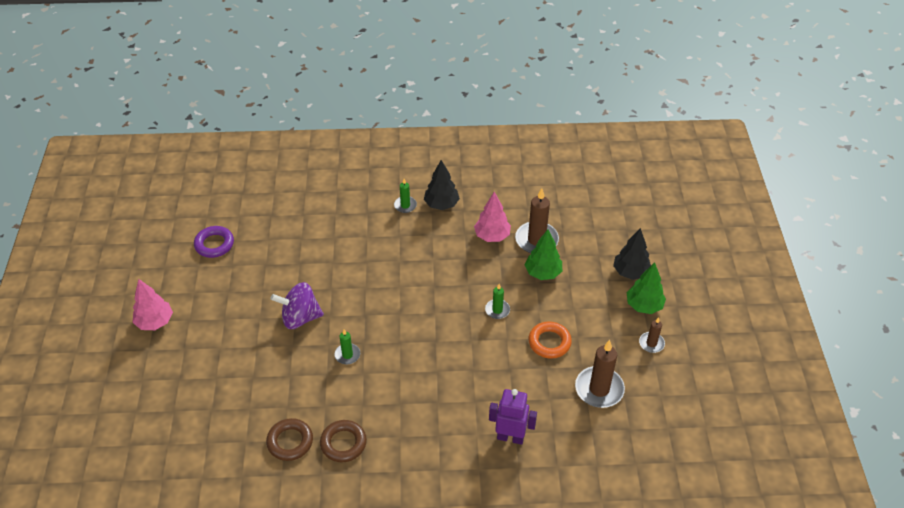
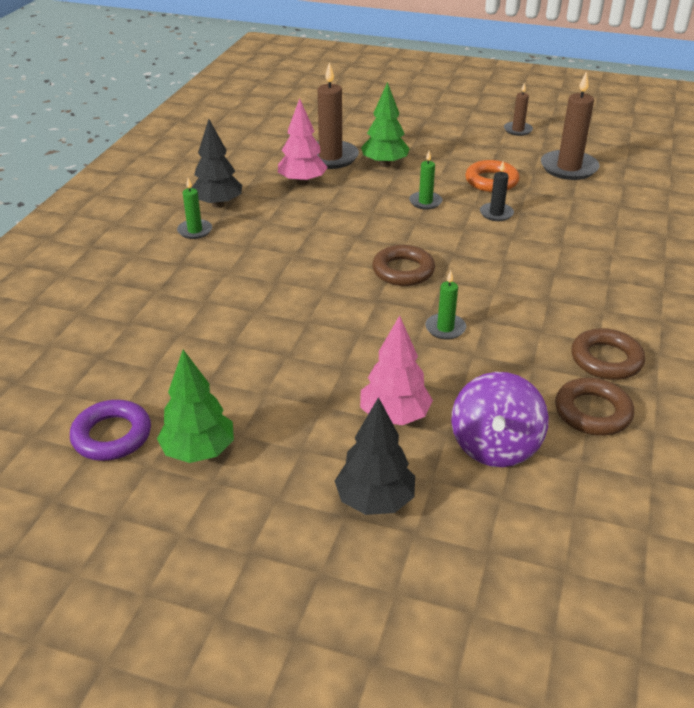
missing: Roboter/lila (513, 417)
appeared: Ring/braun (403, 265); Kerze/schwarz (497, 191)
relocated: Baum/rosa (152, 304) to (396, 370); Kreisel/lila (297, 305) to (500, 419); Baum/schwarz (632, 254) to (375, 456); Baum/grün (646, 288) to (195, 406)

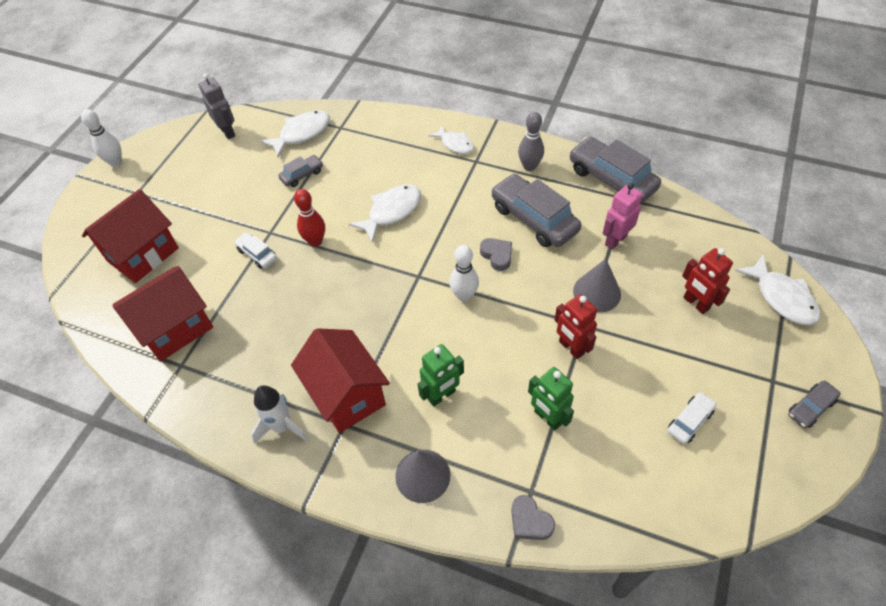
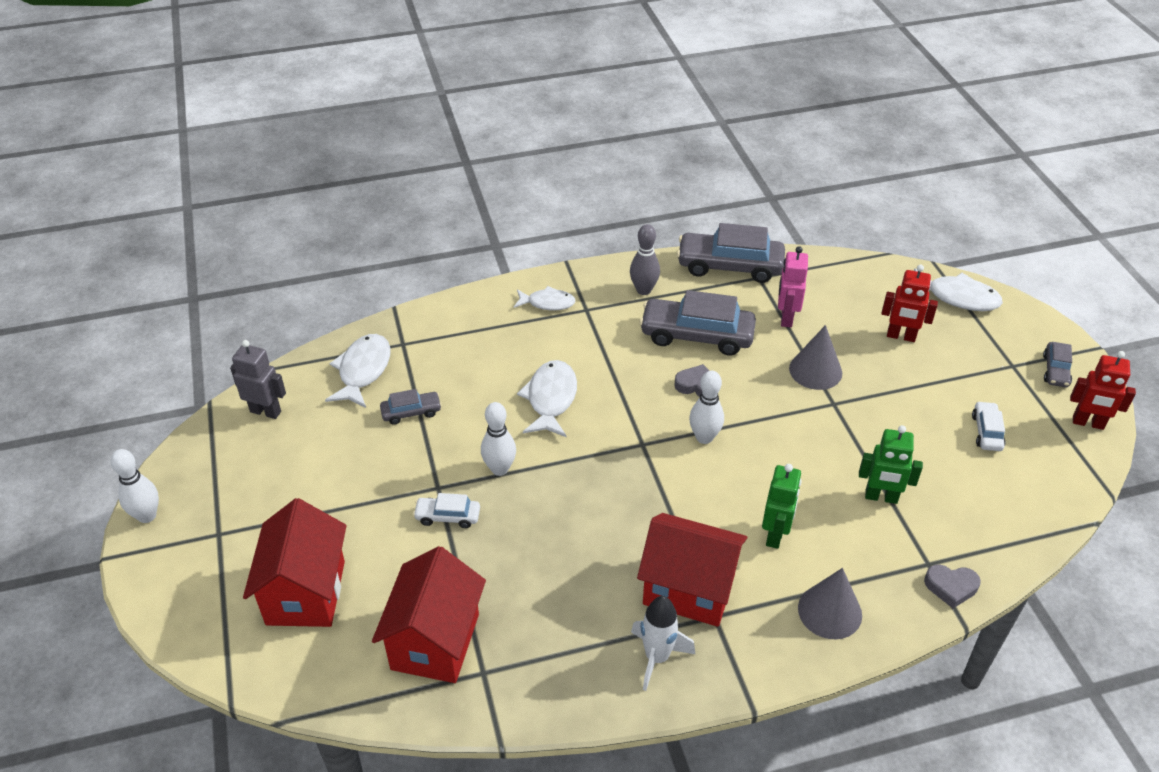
relocated: Roboter/rot (575, 326) to (1103, 390)
colour: Bowlingkegel/rot (309, 218) to Bowlingkegel/weiß (498, 439)
spun: Auto/grau (300, 171) = (411, 407) 60 degrees clockwise

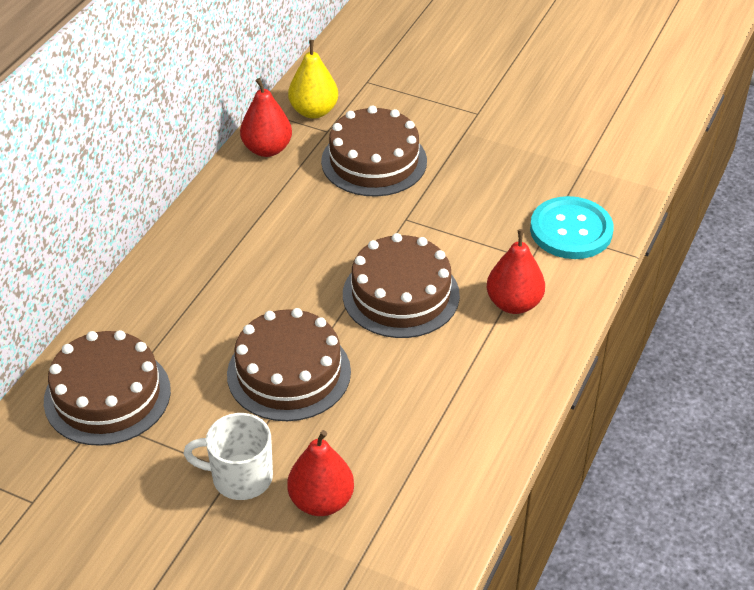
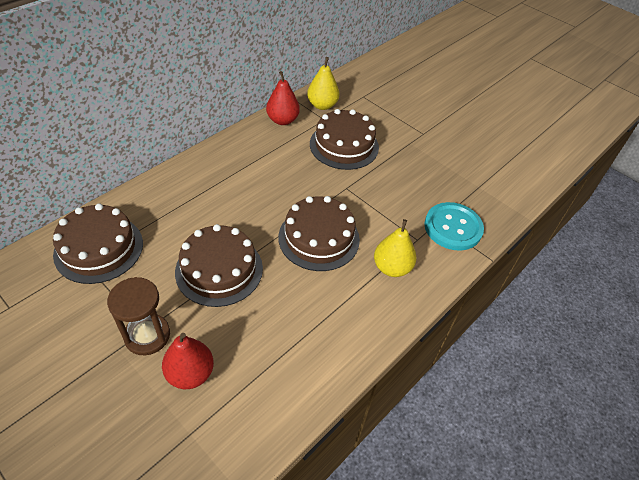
exchanged: Tasse/weiß (228, 456) to Sanduhr/braun (138, 316)
colour: Birne/rot (516, 271) to Birne/gelb (395, 248)

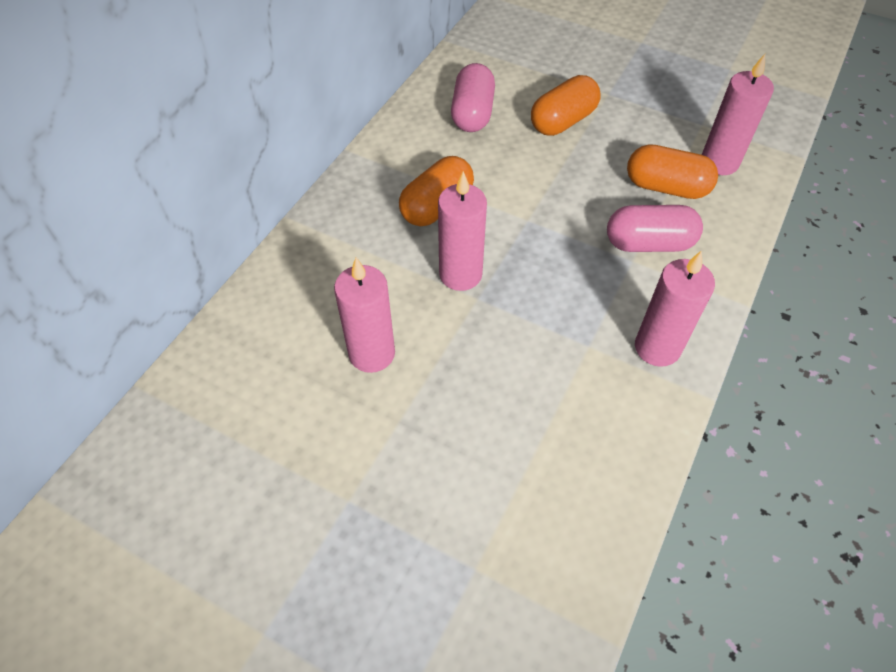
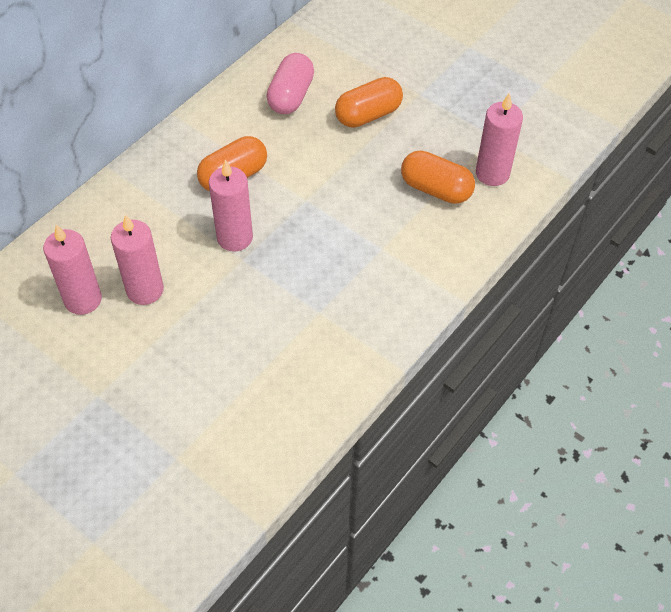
missing: Kapsel/rosa (655, 228)
relocated: Kerze/rosa (675, 308) to (72, 270)

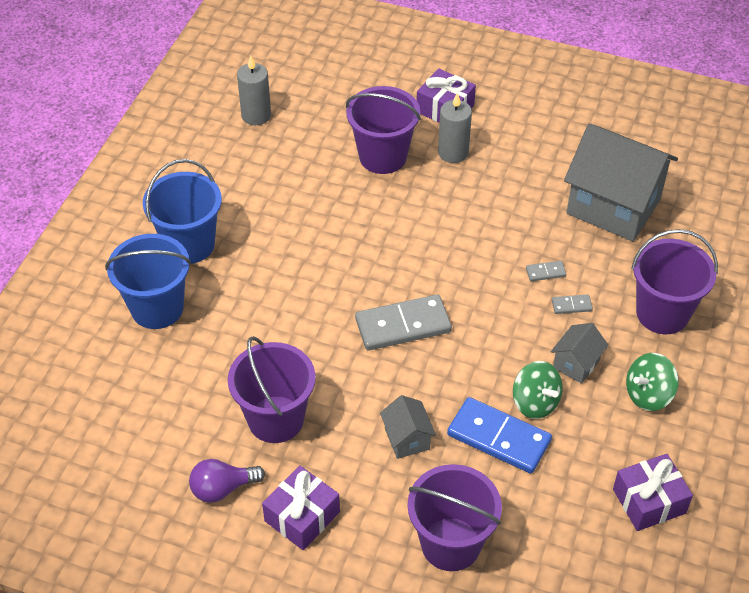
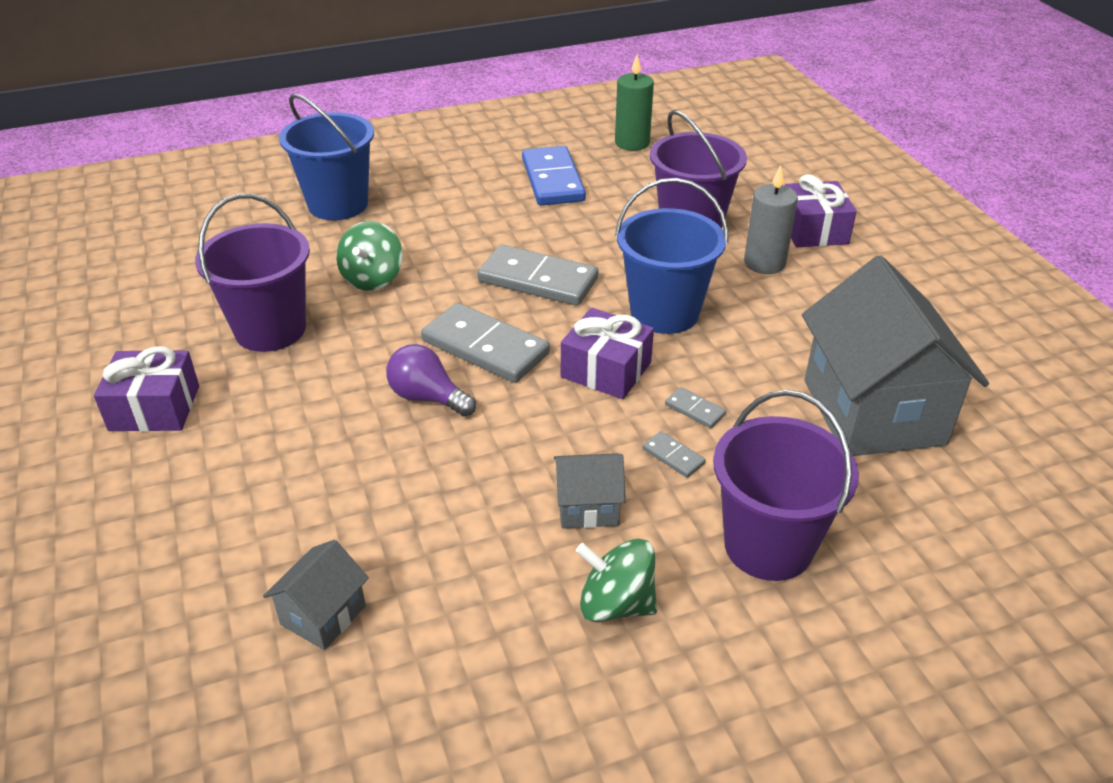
missing: Eimer/lila (455, 517)
appeared: Dominostein/grau (538, 275)
relocated: Eimer/blau (182, 211) to (671, 256); Glühbirne/lila (227, 481) to (431, 380); Haus/grau (408, 427) to (316, 595); Dominostein/blau (499, 435) to (554, 175); Kreisel/grün (538, 390) to (369, 256); Geschenk/lila (653, 492) to (607, 353)
colour: Kerze/grau (254, 90) to Kerze/grün (634, 103)

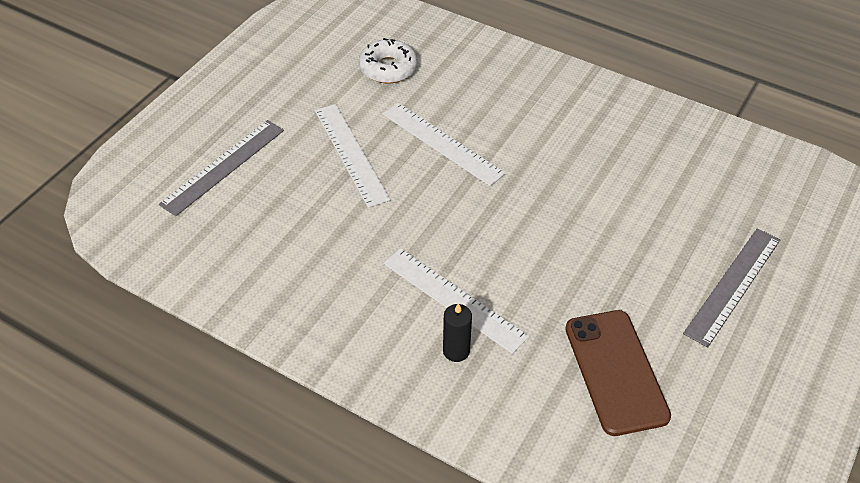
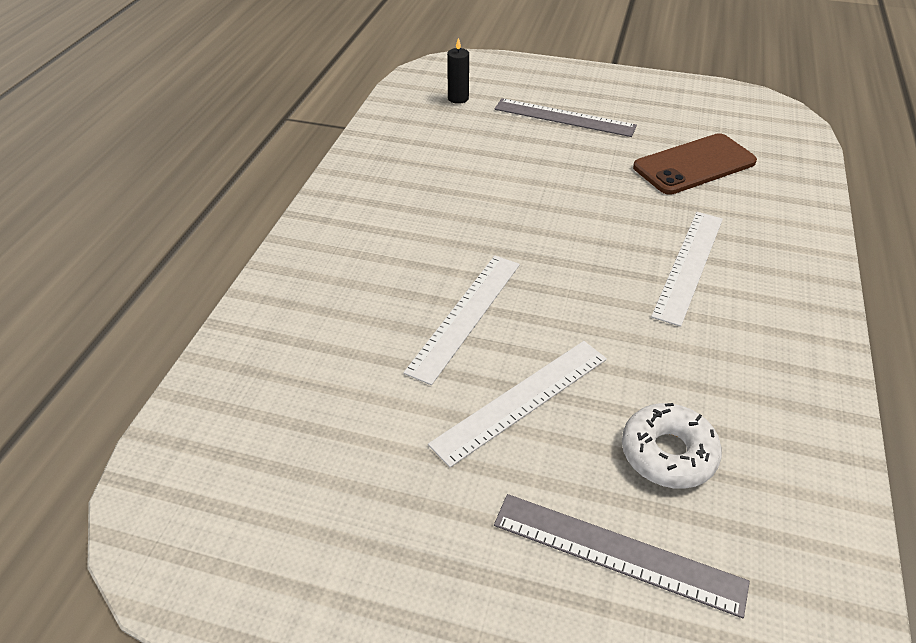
relocated: Donut/weiß (388, 61) to (672, 446); Kerze/schwarz (457, 332) to (458, 71)

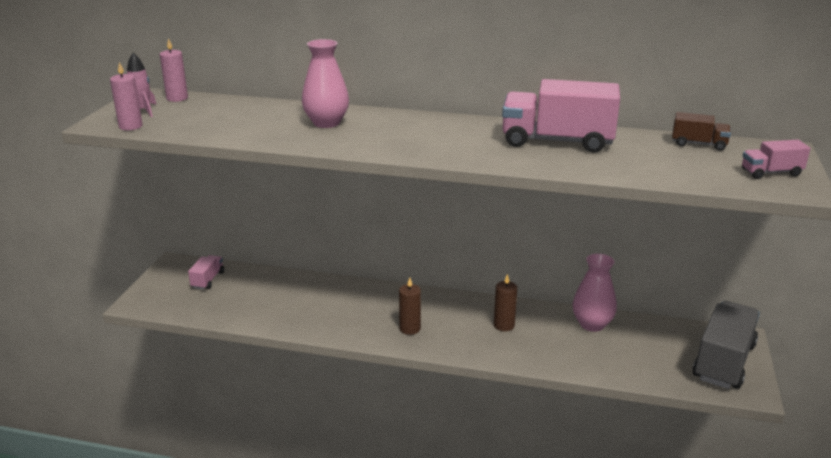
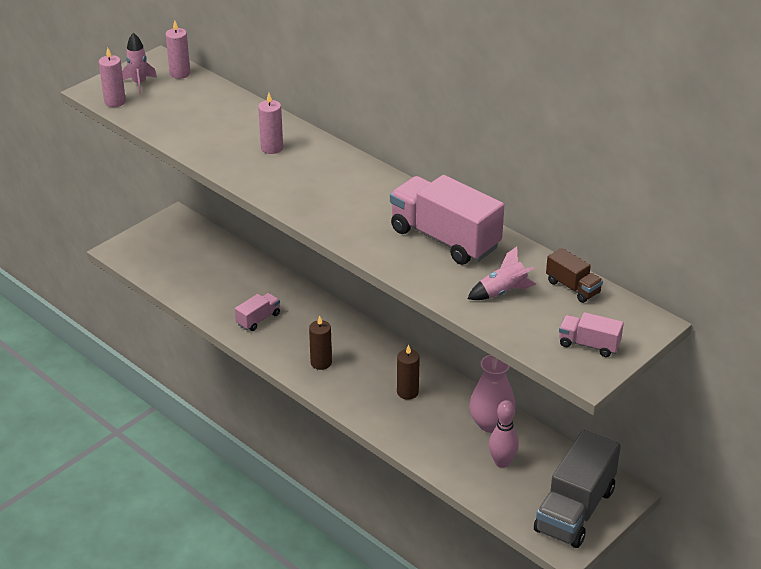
appeared: Rakete/rosa (501, 273); Bowlingkegel/rosa (504, 434)
relocated: Lastwagen/rosa (206, 272) to (257, 312)
exchanged: Vase/rosa (325, 83) to Kerze/rosa (270, 123)
spun: Lastwagen/grau (726, 345) = (577, 489) 150 degrees clockwise

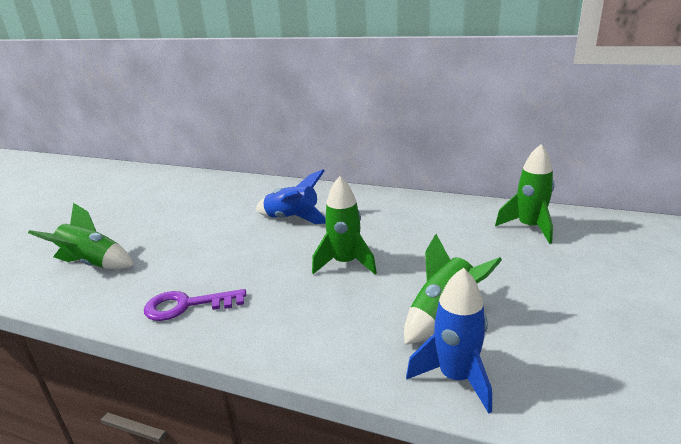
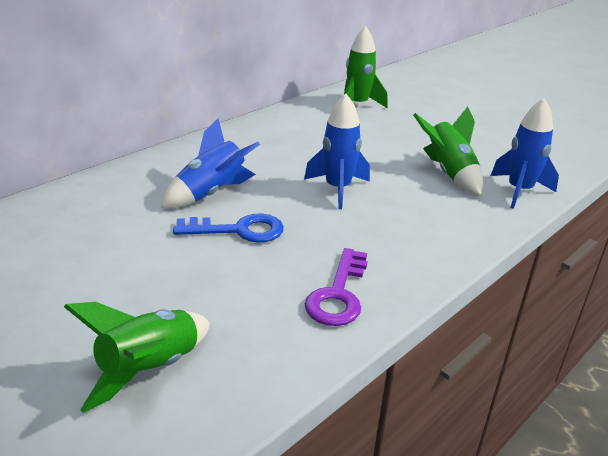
appeared: Schlüssel/blau (228, 227)
colour: Rakete/grün (344, 225) to Rakete/blau (337, 151)

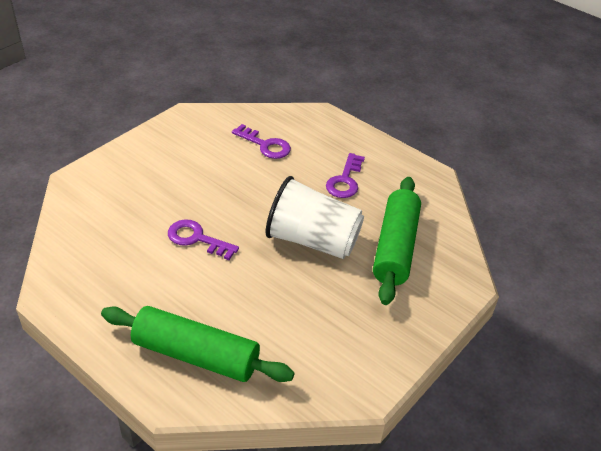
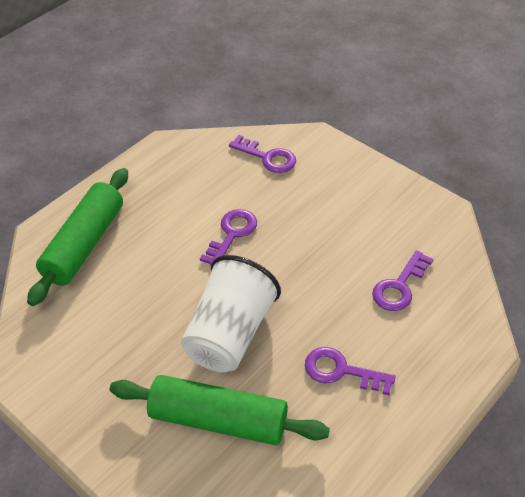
appeared: Schlüssel/lila (262, 154)

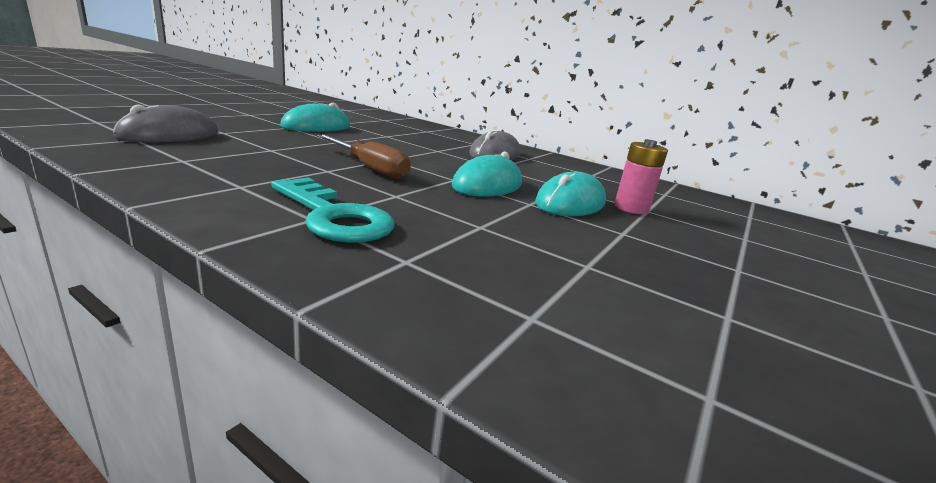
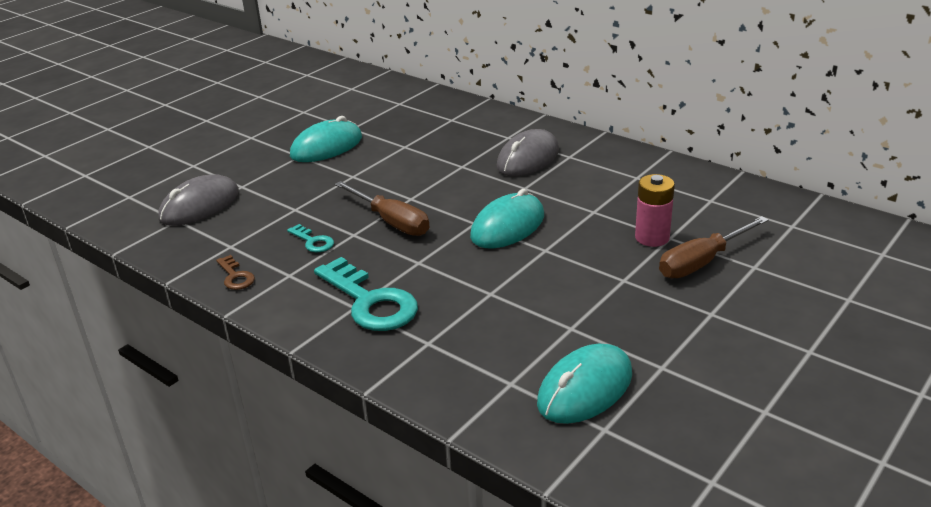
appeared: Schlüssel/braun (235, 272); Schlüssel/türkis (310, 238); Schraubenzieher/braun (714, 247)
relocated: Computermaus/türkis (570, 193) to (584, 384)

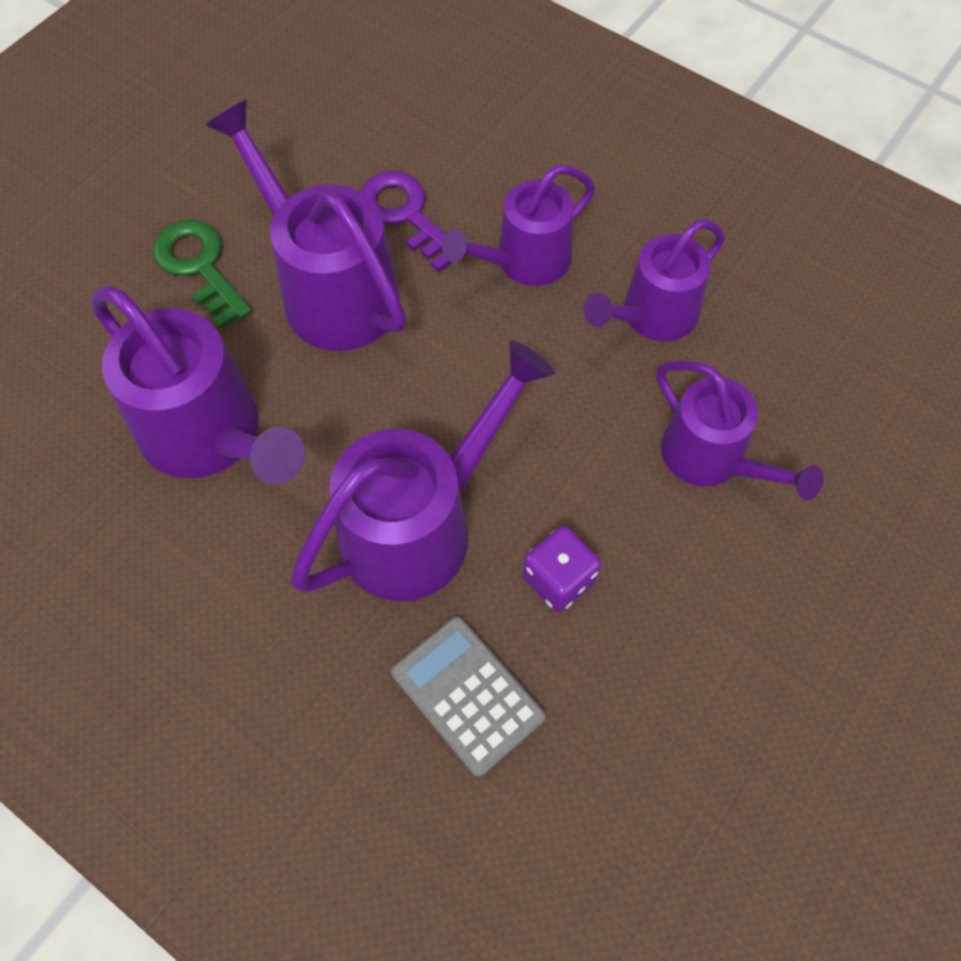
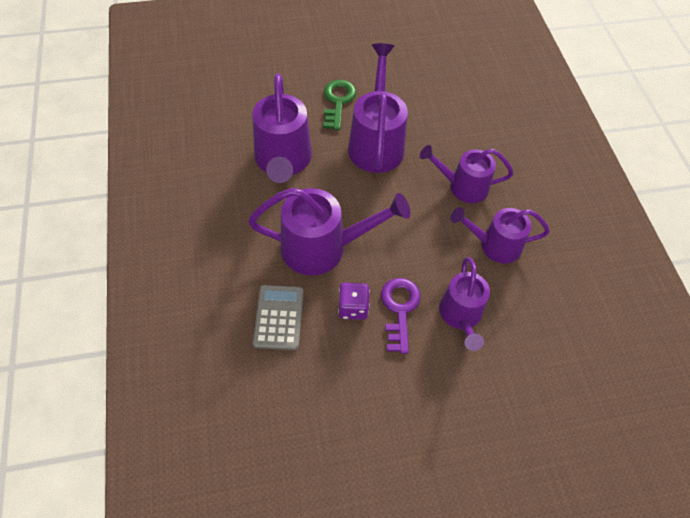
relocated: Schlüssel/lila (413, 221) to (401, 316)

